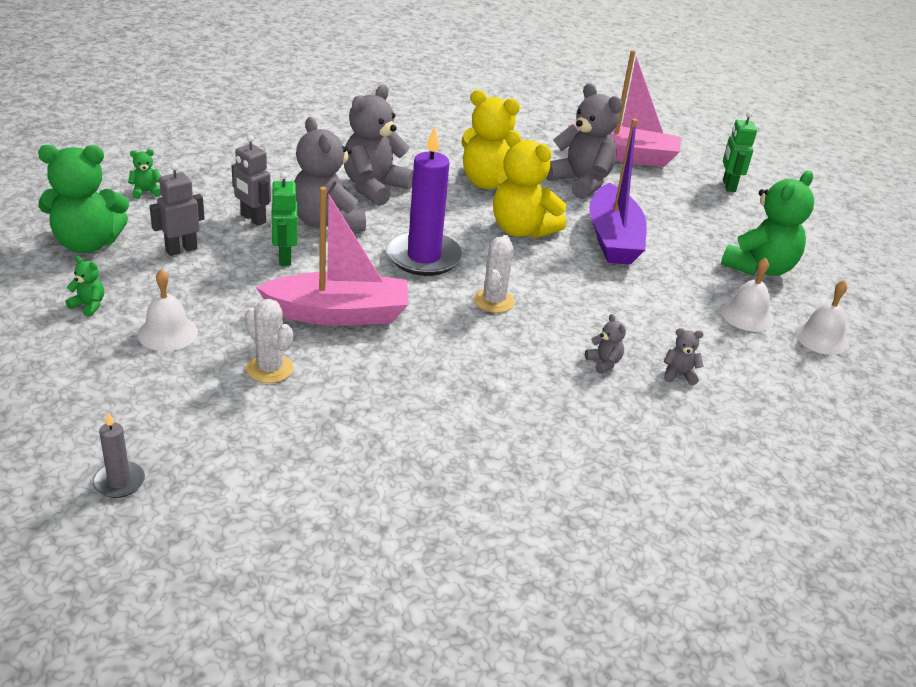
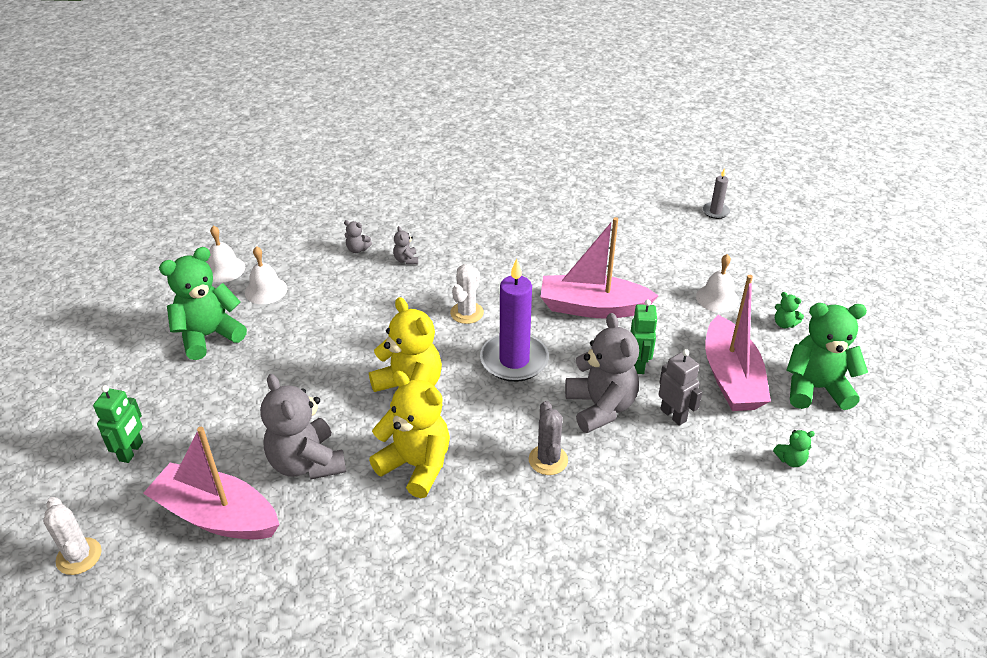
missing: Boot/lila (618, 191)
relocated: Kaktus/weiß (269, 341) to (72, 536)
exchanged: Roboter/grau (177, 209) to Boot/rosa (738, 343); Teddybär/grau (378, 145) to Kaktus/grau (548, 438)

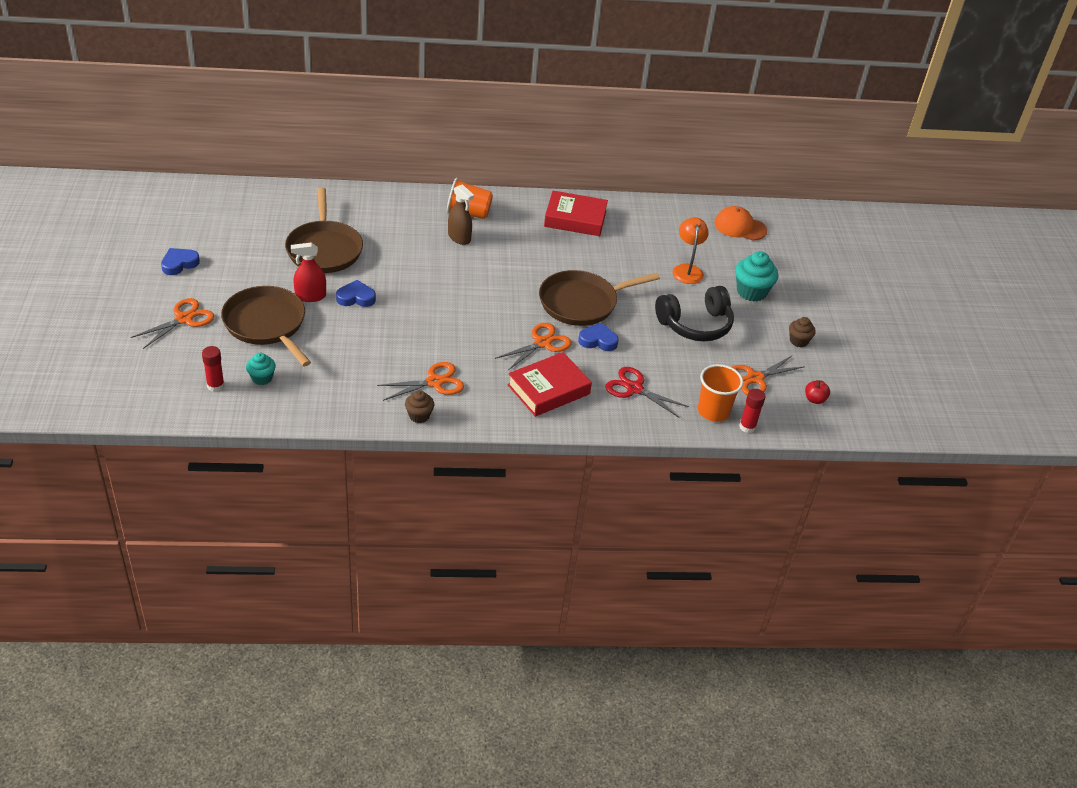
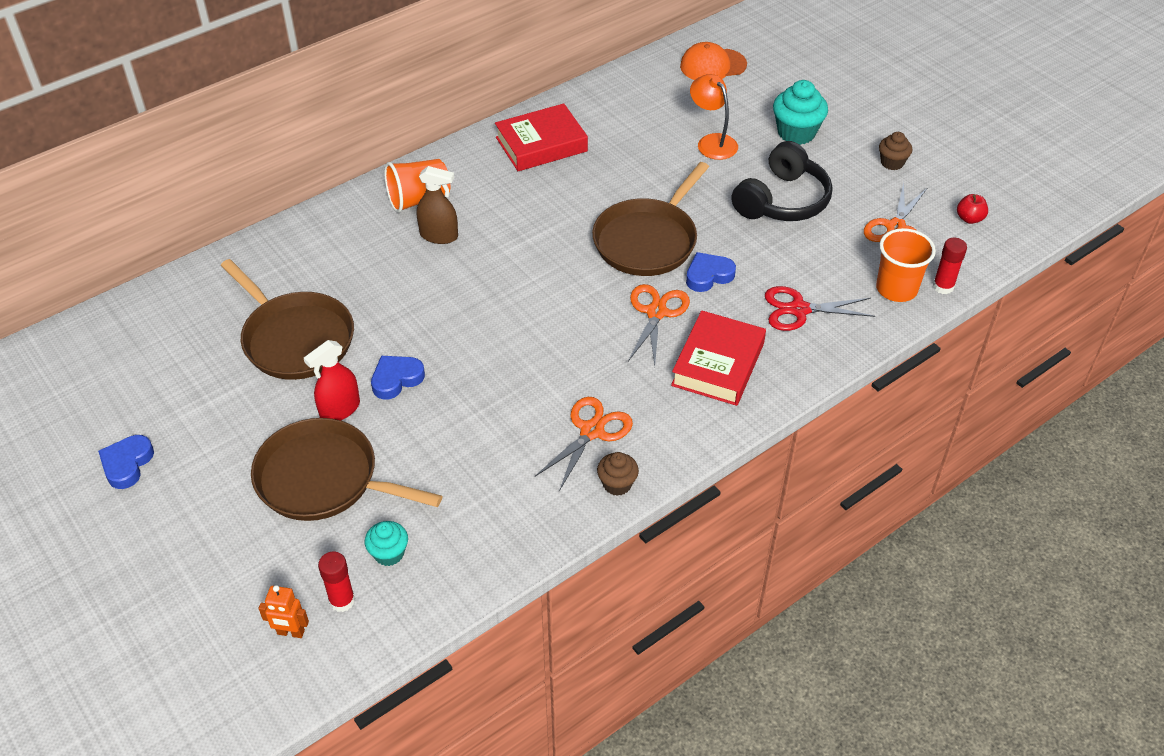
missing: Schere/orange (173, 323)
appeared: Roboter/orange (284, 611)

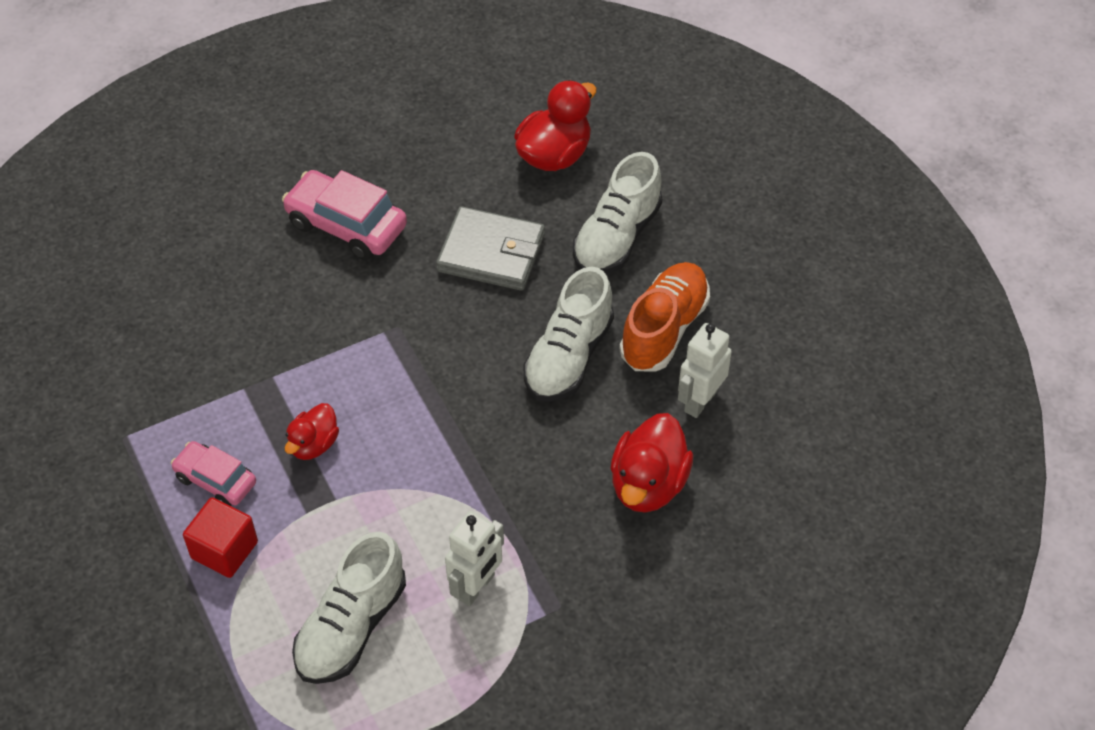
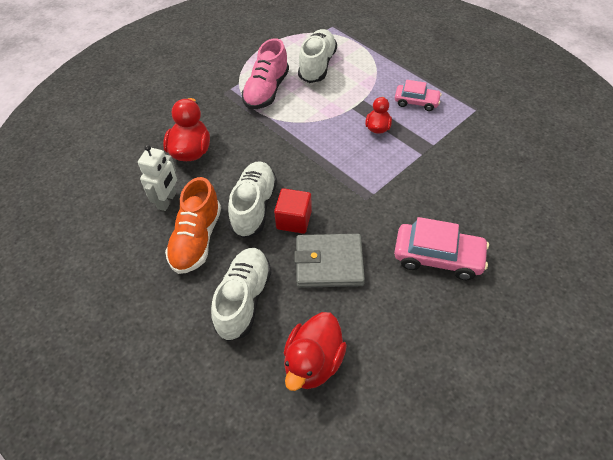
relocated: Kubus/rot (220, 537) to (293, 211)
exchanged: Roboter/weiß (474, 558) to Schuh/rosa (265, 73)

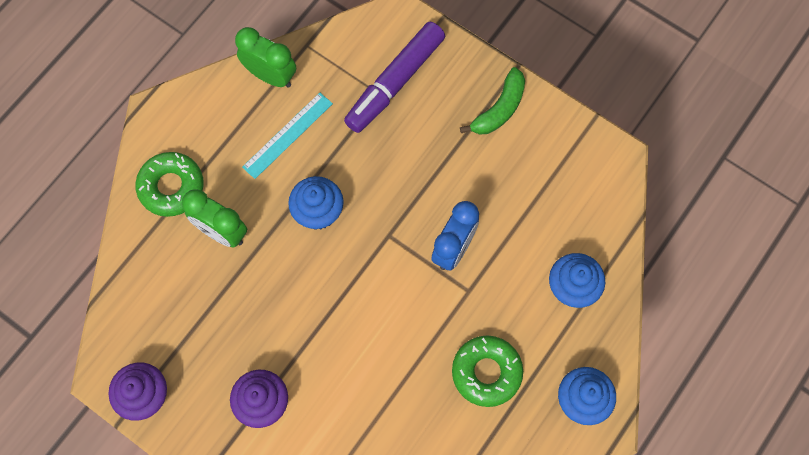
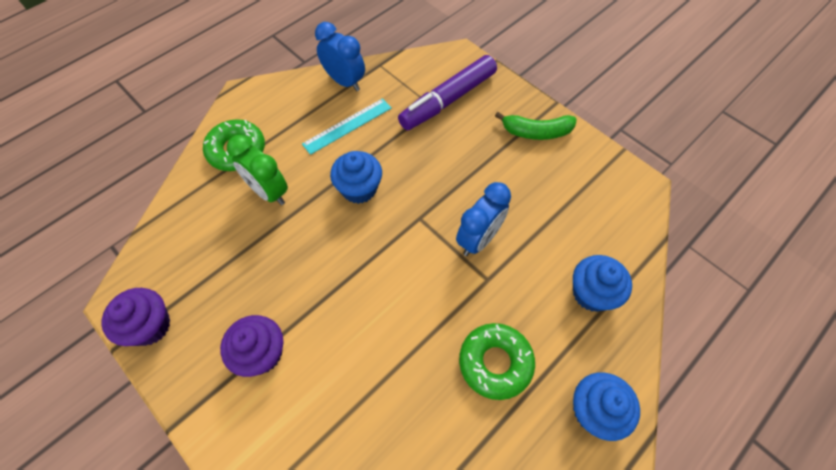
colour: Wecker/grün (265, 57) to Wecker/blau (340, 56)
spun: Banane/grün (492, 101) = (536, 126) 45 degrees clockwise

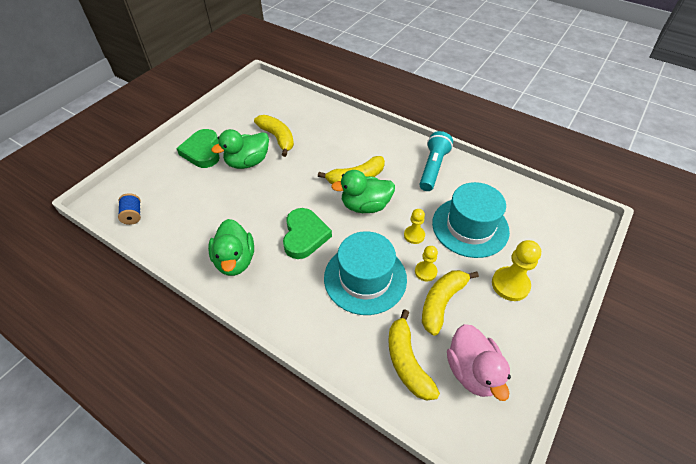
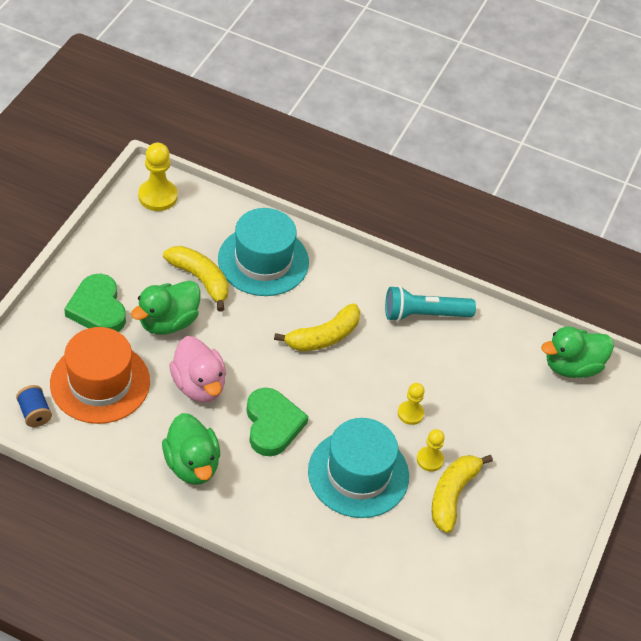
missing: Banane/gelb (414, 355)
appeared: Hut/orange (100, 375)
relocated: Ente/grün (363, 191) to (577, 352); Hut/türkis (471, 220) to (263, 252); Ente/rosa (479, 362) to (197, 369); Bauer/gelb (516, 270) to (158, 177)
spun: Taschenlampe/türkis (436, 161) = (430, 304) 105 degrees counterclockwise

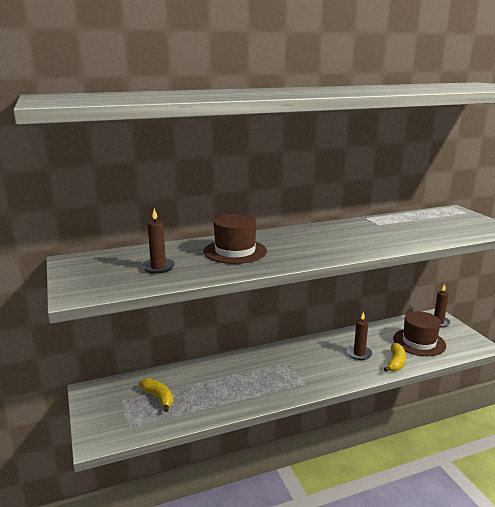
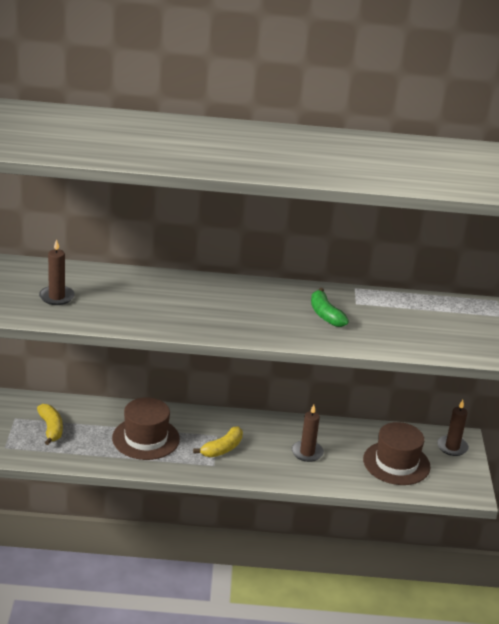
appeared: Banane/grün (330, 307)
relocated: Hut/braun (235, 239) to (146, 429); Banane/gelb (395, 357) to (218, 442)

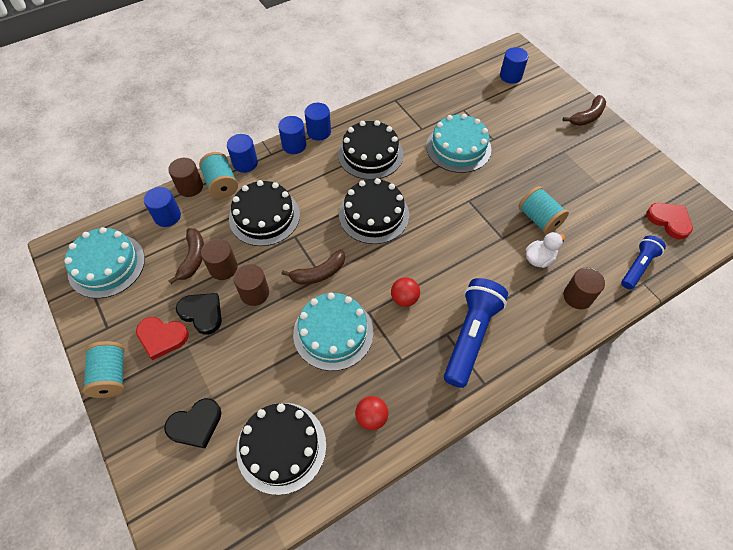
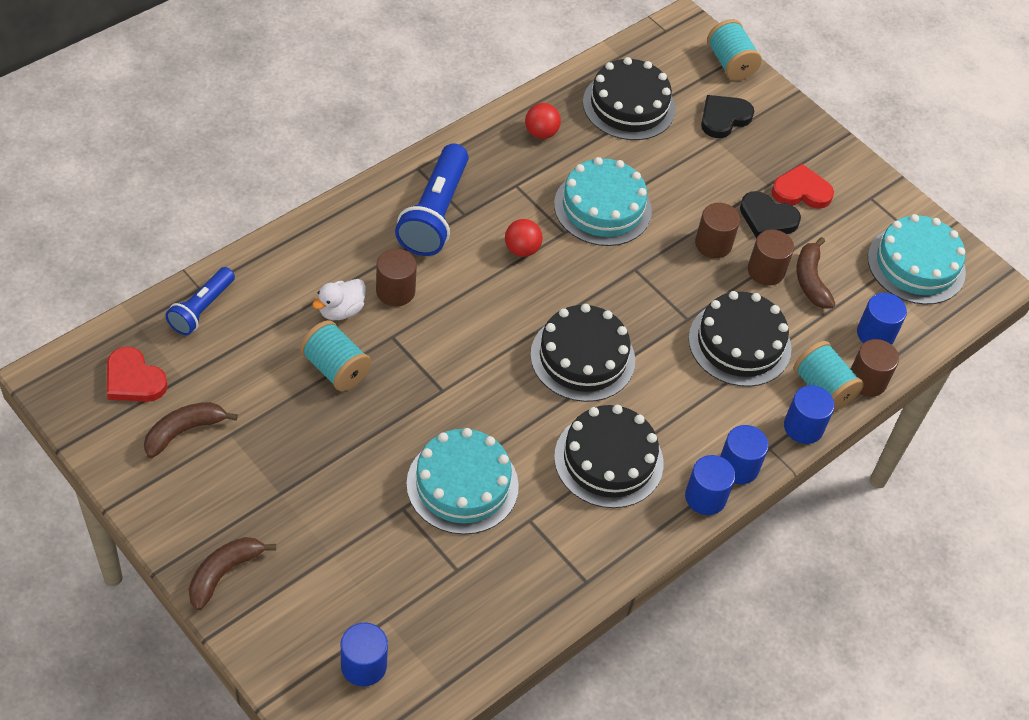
relocated: Garnrolle/türkis (104, 369) to (734, 50); Banane/braun (313, 266) to (191, 430); Vollzylinder/braun (584, 288) to (396, 277)

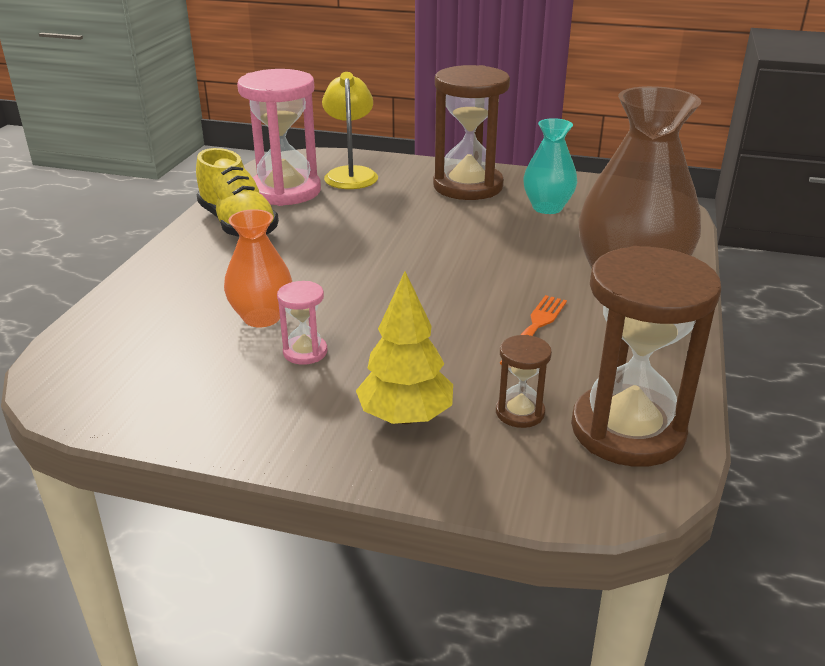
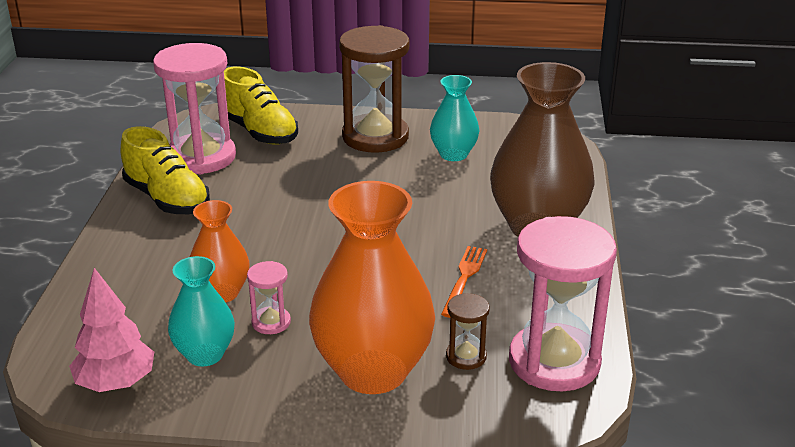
appeared: Baum/rosa (111, 330); Vase/türkis (201, 311)
exchanged: Lampe/gelb (350, 130) to Schuh/gelb (261, 105); Baum/gelb (404, 347) to Vase/orange (372, 287)
colour: Sanduhr/braun (646, 356) to Sanduhr/rosa (563, 303)

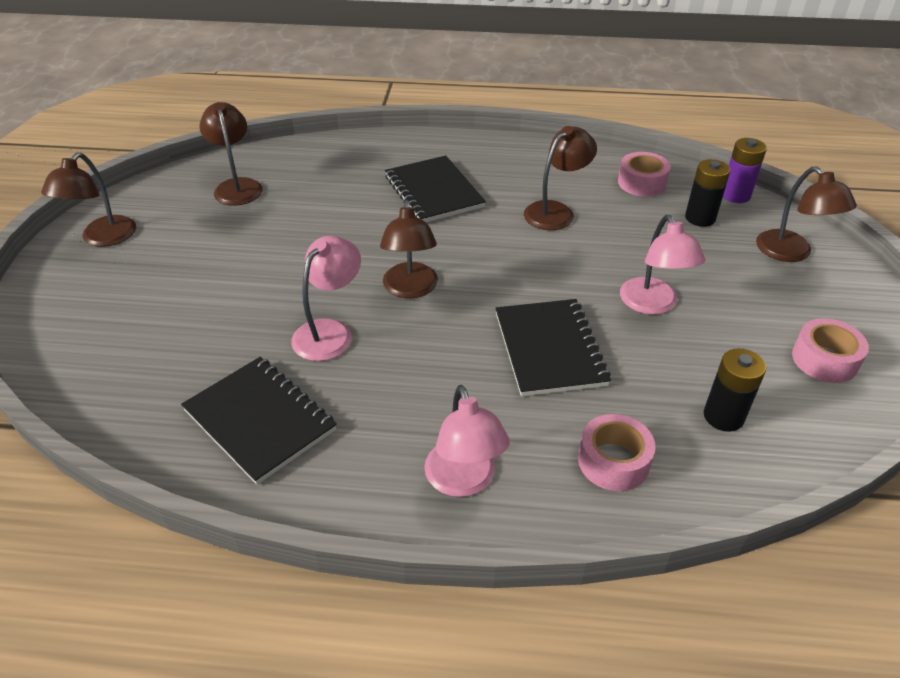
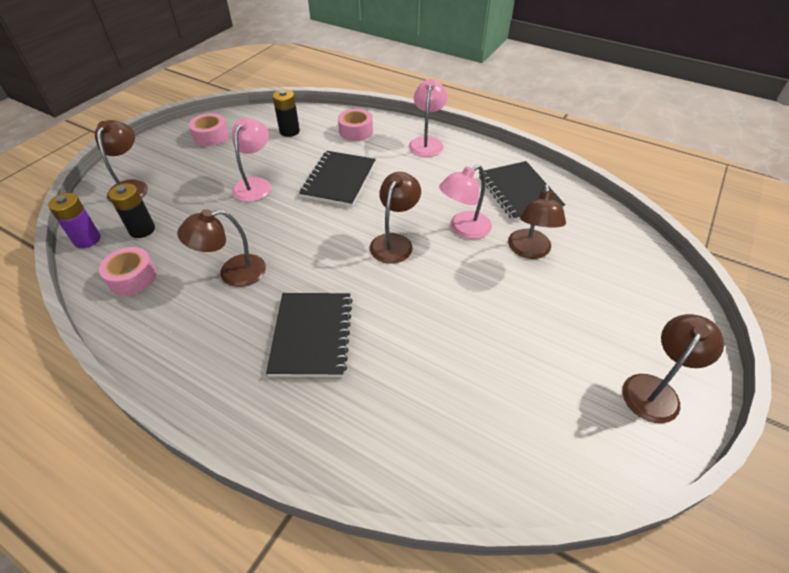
relocated: Lampe/braun (231, 154) to (537, 221)

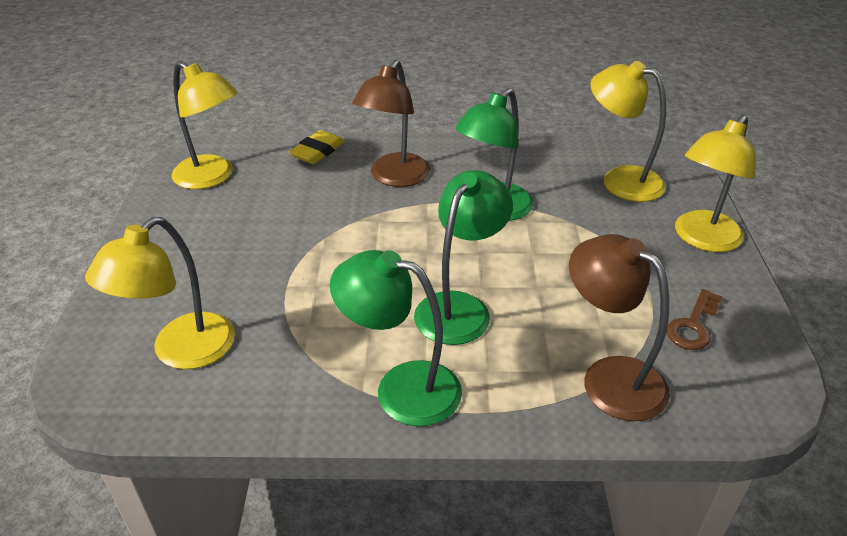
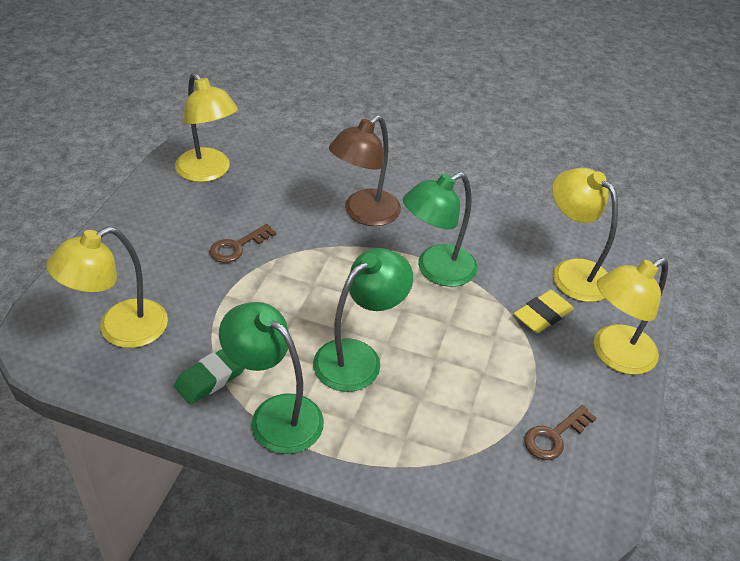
missing: Lampe/braun (619, 327)
appeared: Radiergummi/grün (209, 377); Schlüssel/braun (242, 243)
relocated: Radiergummi/gelb (316, 147) to (544, 311)

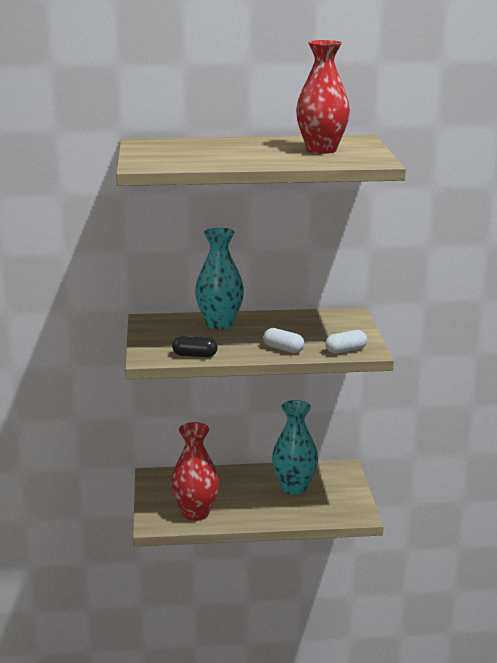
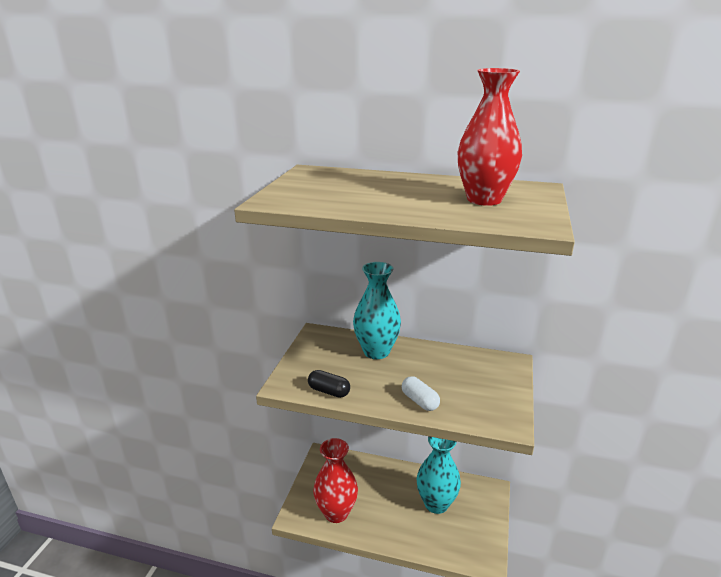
missing: Kapsel/weiß (346, 342)

